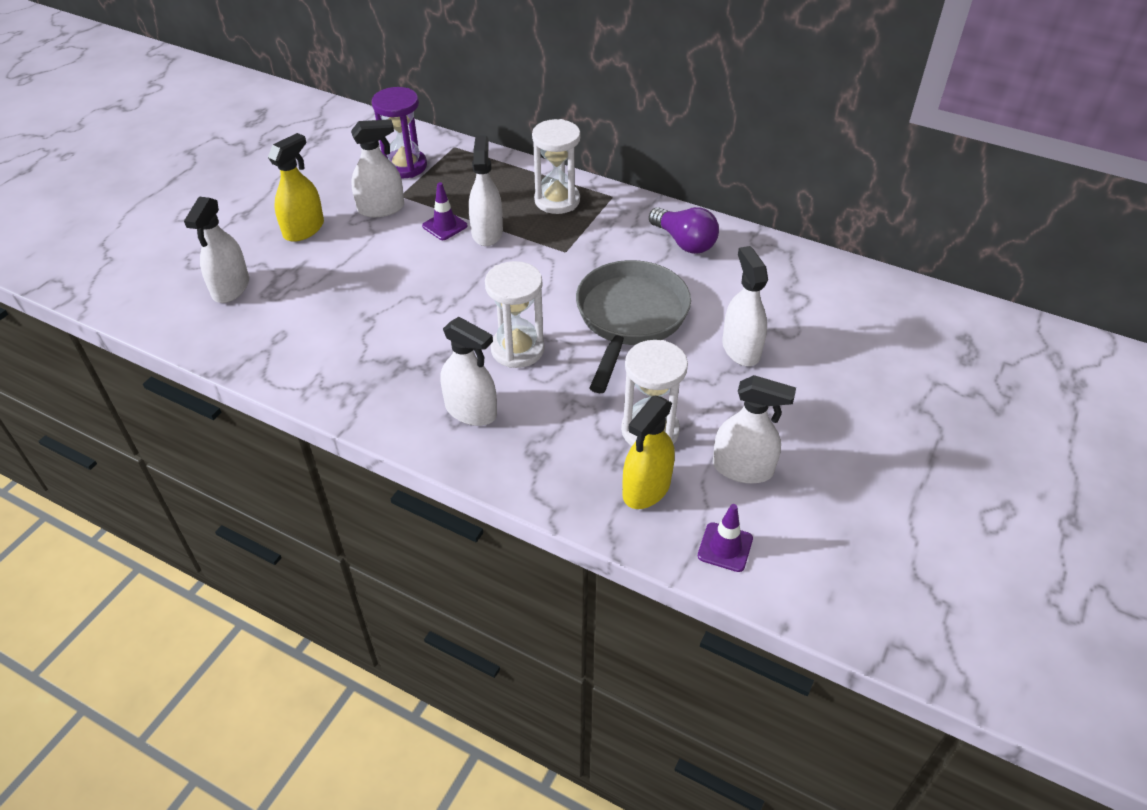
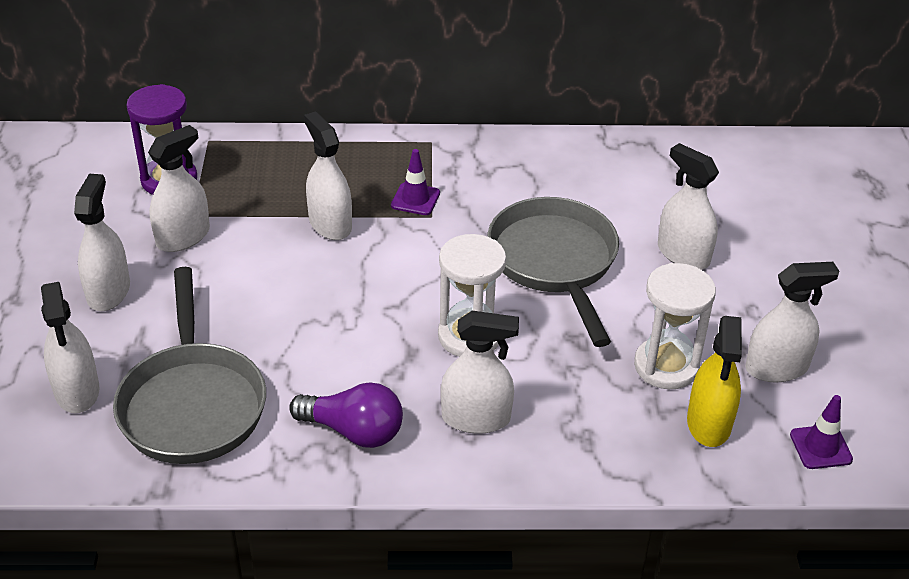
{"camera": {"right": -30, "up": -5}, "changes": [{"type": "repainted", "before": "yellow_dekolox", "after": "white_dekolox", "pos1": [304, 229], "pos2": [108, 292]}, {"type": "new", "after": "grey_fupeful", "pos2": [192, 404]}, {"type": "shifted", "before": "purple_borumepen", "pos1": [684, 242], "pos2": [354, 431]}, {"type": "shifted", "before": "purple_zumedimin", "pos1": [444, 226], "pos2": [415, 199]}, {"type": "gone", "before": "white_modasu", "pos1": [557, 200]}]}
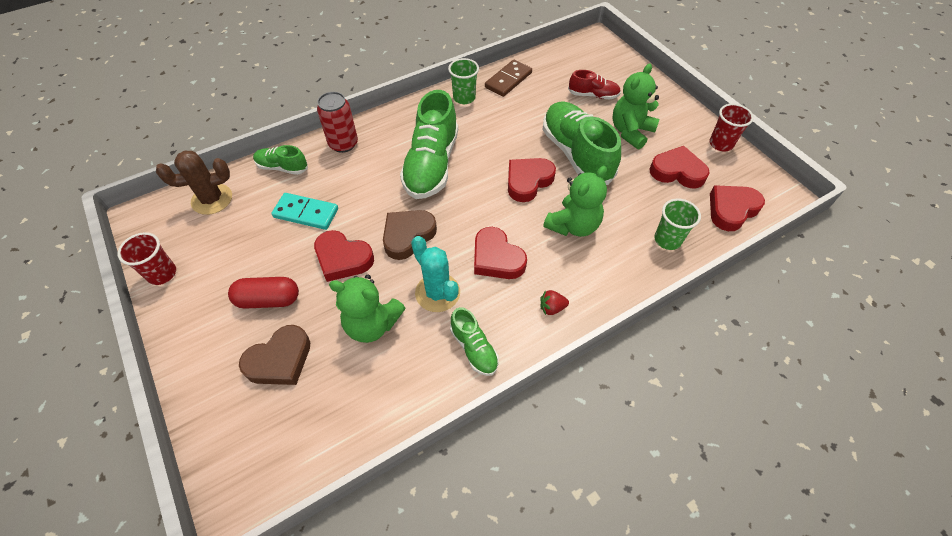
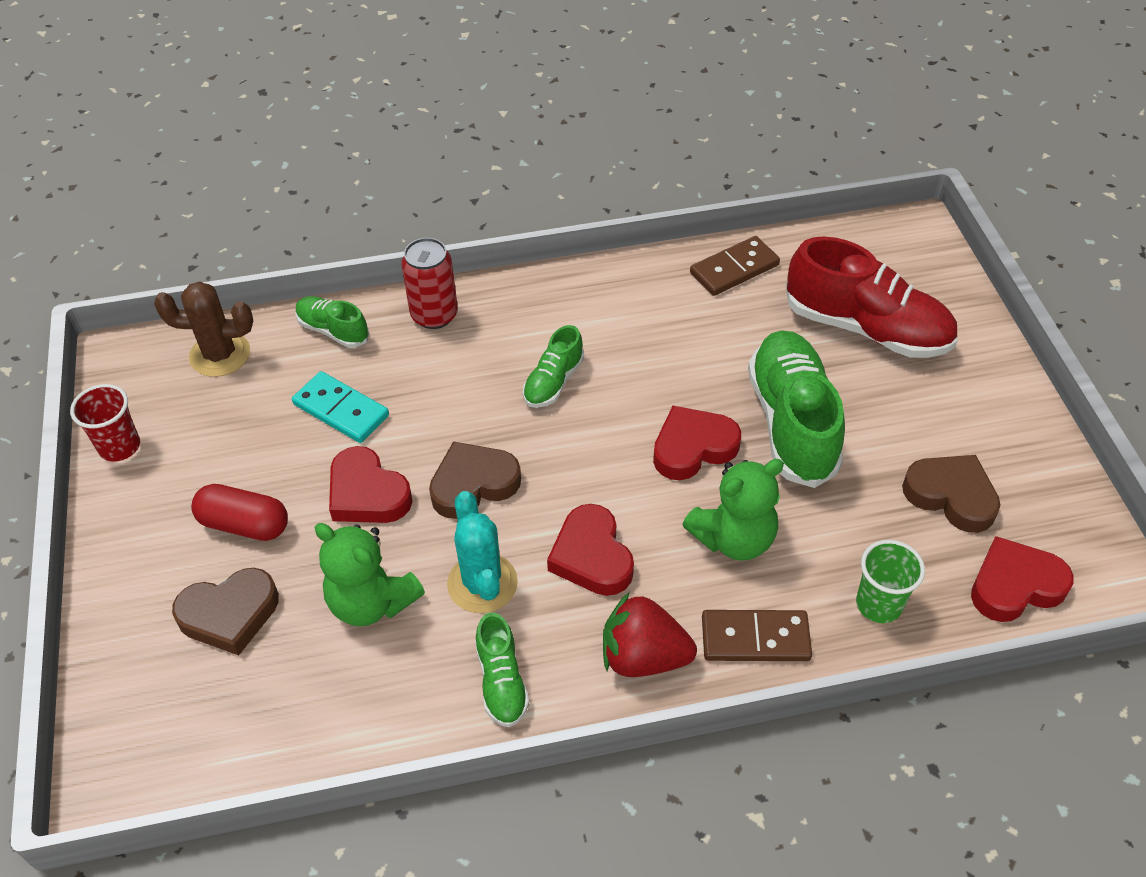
{"camera": {"right": 20, "up": -5}, "changes": [{"type": "scaled", "before": "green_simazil", "pos1": [431, 165], "pos2": [553, 382], "scale": 0.51}, {"type": "scaled", "before": "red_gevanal", "pos1": [552, 308], "pos2": [643, 657], "scale": 2.03}, {"type": "new", "after": "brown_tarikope", "pos2": [755, 638]}, {"type": "scaled", "before": "red_simazil", "pos1": [593, 95], "pos2": [866, 328], "scale": 1.96}, {"type": "repainted", "before": "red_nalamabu", "after": "brown_nalamabu", "pos1": [677, 171], "pos2": [951, 496]}, {"type": "gone", "before": "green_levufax", "pos1": [464, 98]}, {"type": "gone", "before": "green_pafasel", "pos1": [630, 132]}, {"type": "gone", "before": "red_levufax", "pos1": [721, 144]}]}
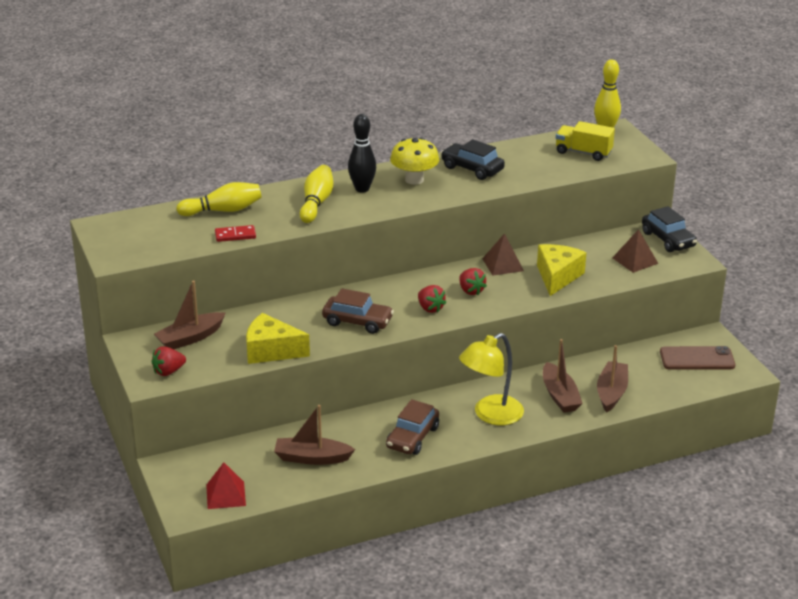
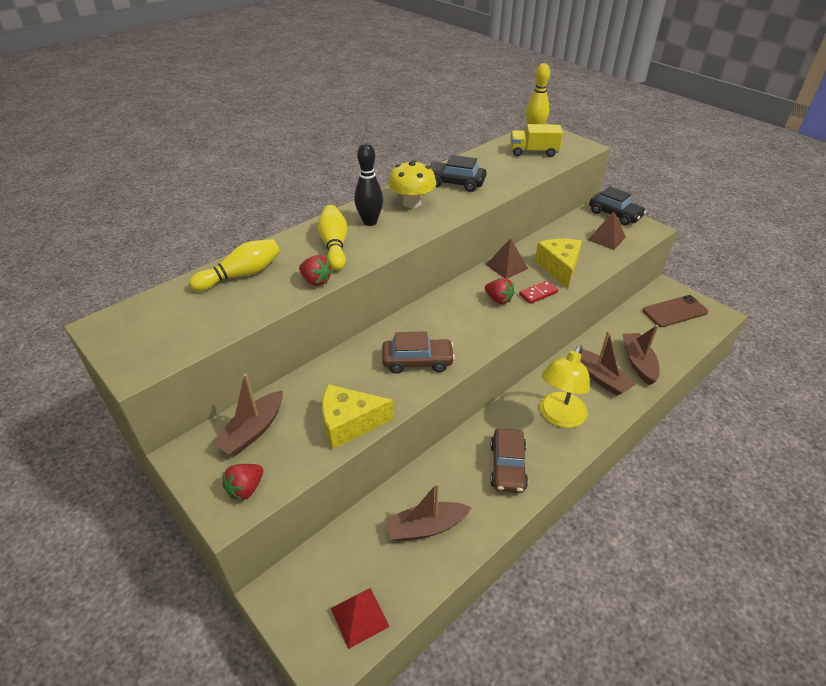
{"camera": {"right": -20, "up": 10}, "changes": [{"type": "shifted", "before": "red_gevanal", "pos1": [430, 308], "pos2": [316, 281]}, {"type": "shifted", "before": "red_tarikope", "pos1": [235, 235], "pos2": [538, 293]}]}
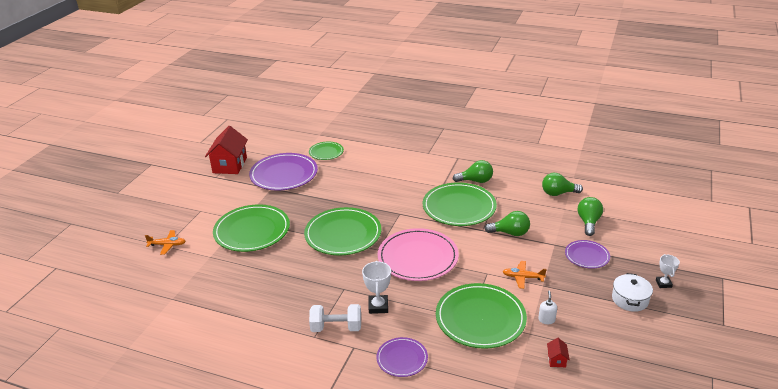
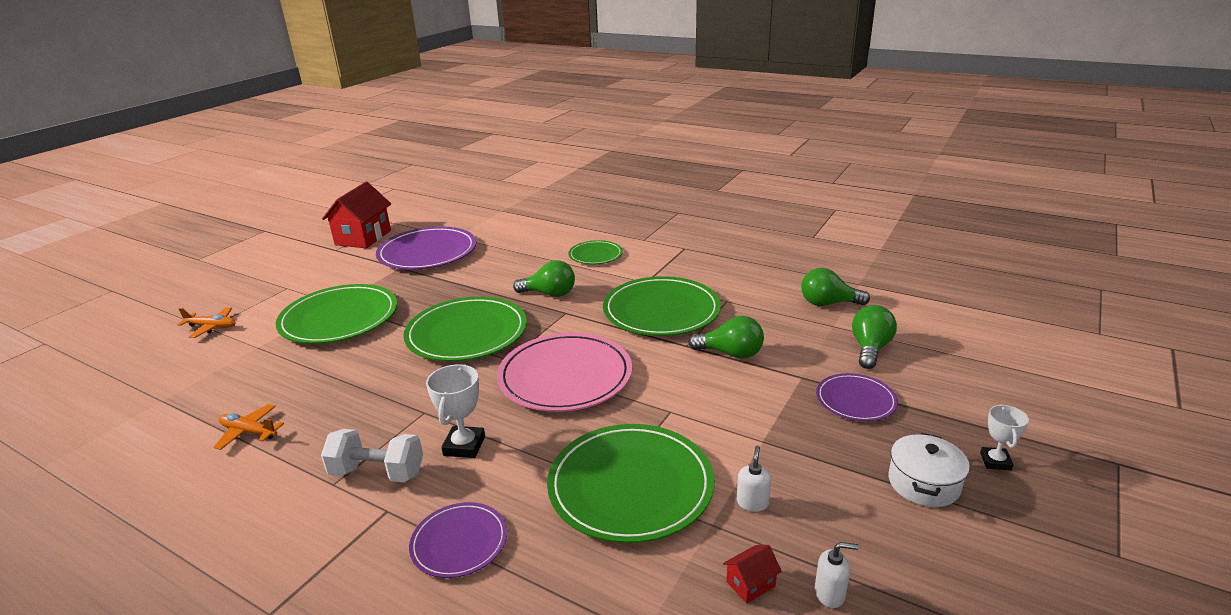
{"camera": {"right": 10, "up": -5}, "changes": [{"type": "shifted", "before": "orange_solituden", "pos1": [522, 277], "pos2": [248, 432]}, {"type": "shifted", "before": "green_borumepen", "pos1": [475, 181], "pos2": [549, 294]}, {"type": "shifted", "before": "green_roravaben", "pos1": [326, 152], "pos2": [595, 255]}, {"type": "rotated", "before": "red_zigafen", "pos1": [556, 360], "pos2": [750, 584], "turn": 45}, {"type": "new", "after": "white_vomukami", "pos2": [830, 594]}]}
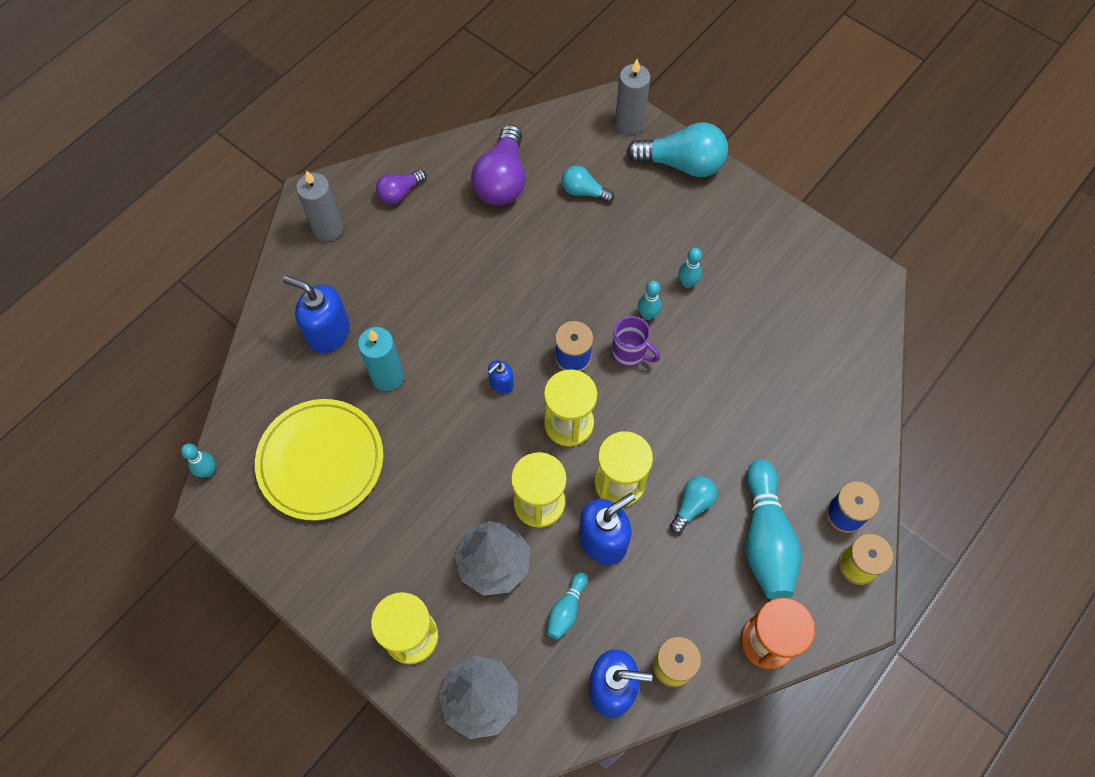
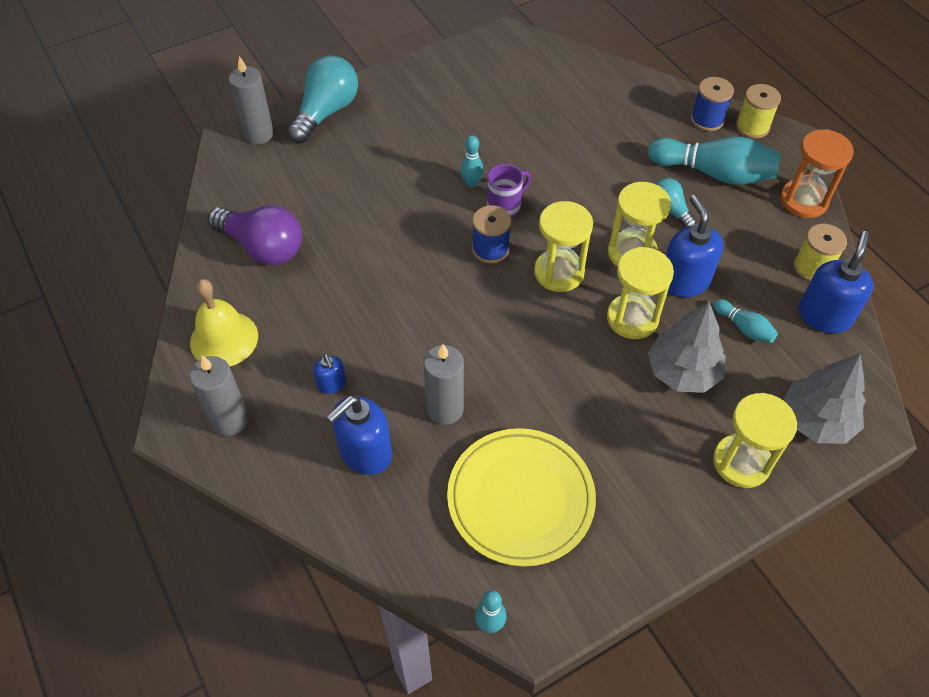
{"camera": {"right": -70, "up": -10}, "changes": [{"type": "swapped", "before": "purple_borumepen", "after": "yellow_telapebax", "pos1": [400, 193], "pos2": [224, 339]}, {"type": "shifted", "before": "blue_vomukami", "pos1": [501, 383], "pos2": [332, 384]}, {"type": "repainted", "before": "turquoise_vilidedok", "after": "grey_vilidedok", "pos1": [387, 376], "pos2": [445, 409]}, {"type": "gone", "before": "turquoise_borumepen", "pos1": [584, 191]}, {"type": "gone", "before": "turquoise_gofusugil", "pos1": [687, 283]}]}
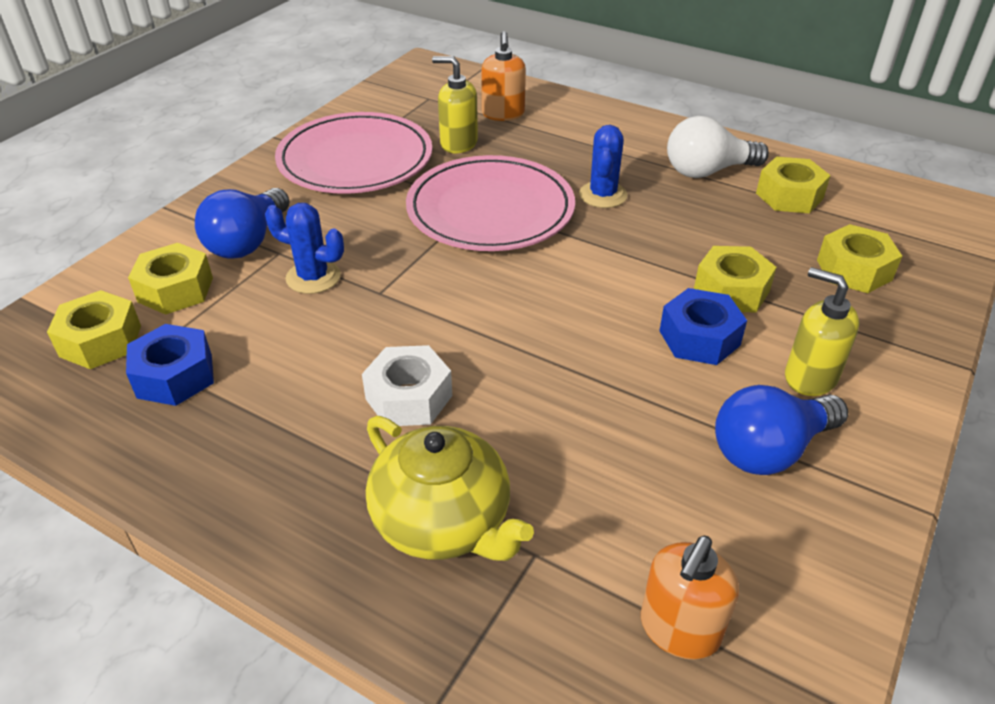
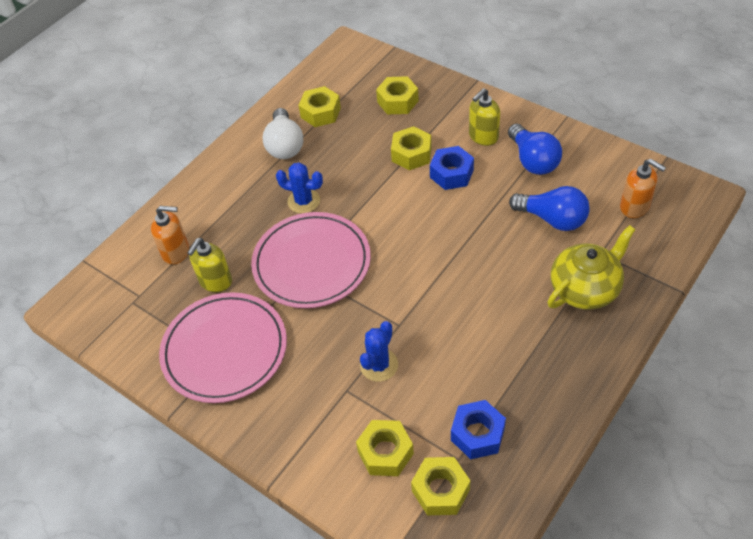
{"camera": {"right": -80, "up": 10}, "changes": [{"type": "shifted", "before": "blue_borumepen", "pos1": [248, 242], "pos2": [552, 219]}, {"type": "gone", "before": "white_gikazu", "pos1": [409, 397]}]}
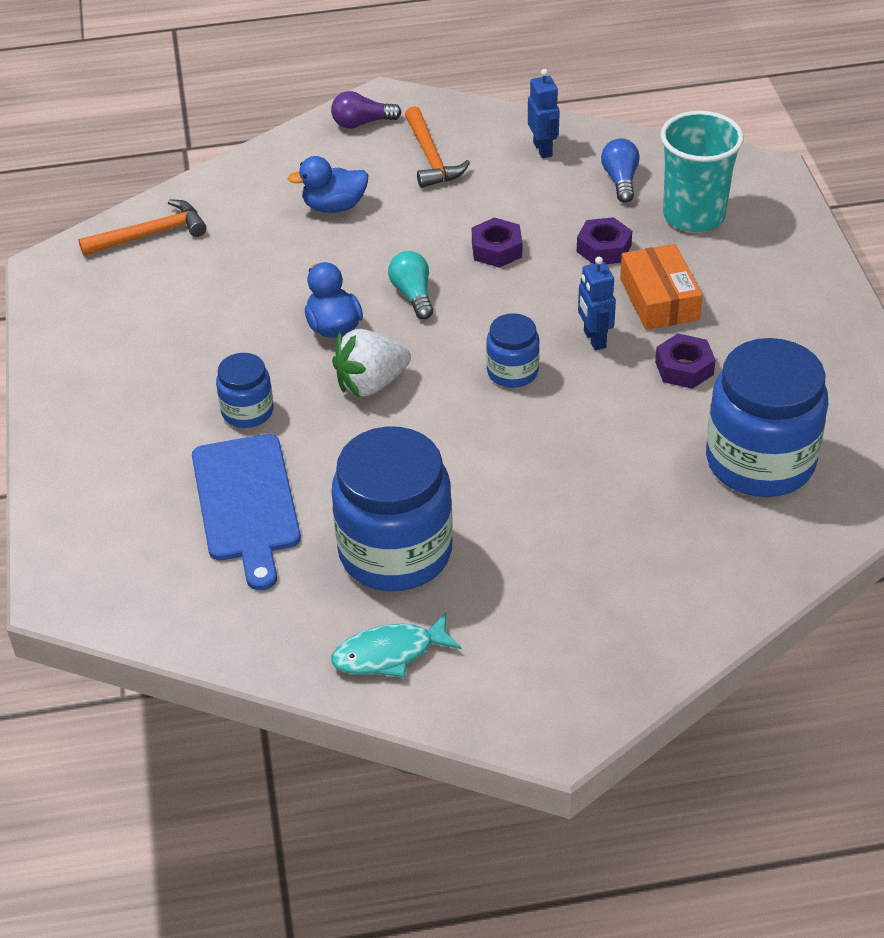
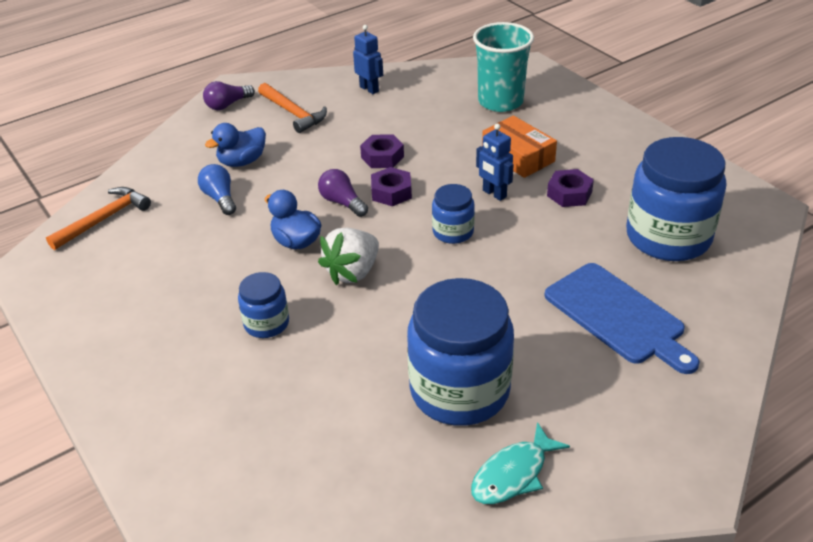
{"camera": {"right": -25, "up": -5}, "changes": [{"type": "shifted", "before": "blue_borumepen", "pos1": [620, 180], "pos2": [220, 198]}, {"type": "repainted", "before": "turquoise_borumepen", "after": "purple_borumepen", "pos1": [413, 295], "pos2": [342, 202]}, {"type": "shifted", "before": "purple_gikazu", "pos1": [604, 248], "pos2": [391, 192]}, {"type": "shifted", "before": "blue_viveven", "pos1": [246, 503], "pos2": [617, 316]}]}
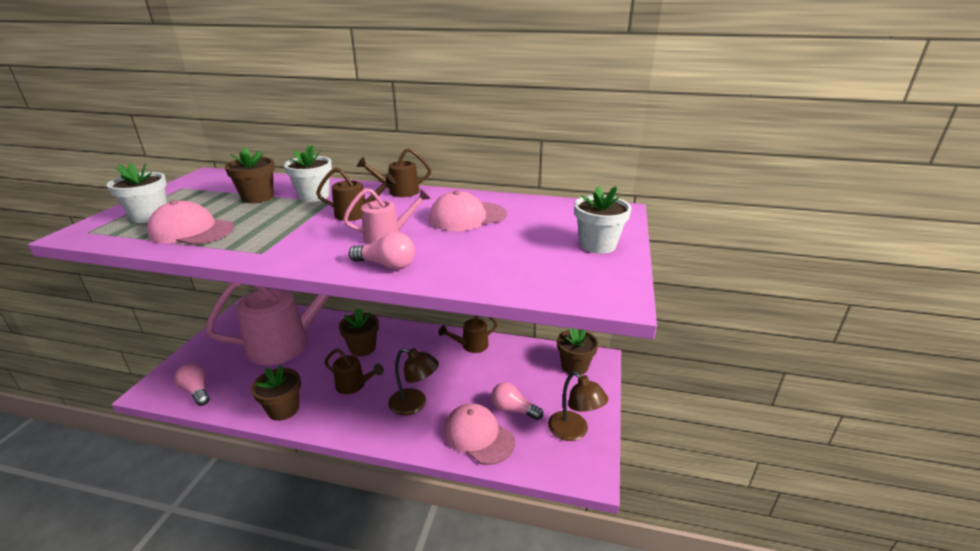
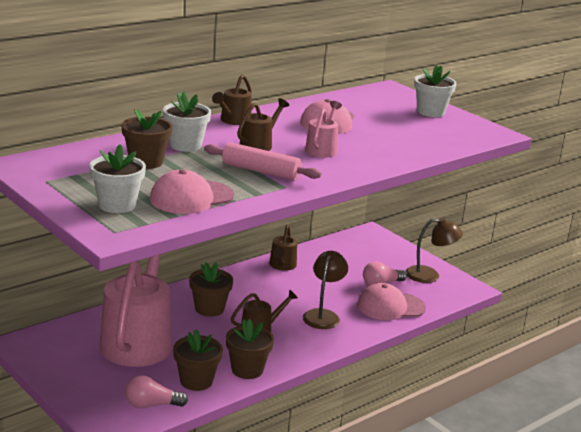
{"camera": {"right": -55, "up": -5}, "changes": [{"type": "shifted", "before": "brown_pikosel", "pos1": [574, 366], "pos2": [196, 381]}, {"type": "new", "after": "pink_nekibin", "pos2": [260, 171]}, {"type": "rotated", "before": "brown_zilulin", "pos1": [414, 404], "pos2": [323, 315], "turn": -45}, {"type": "gone", "before": "pink_borumepen", "pos1": [386, 265]}]}
